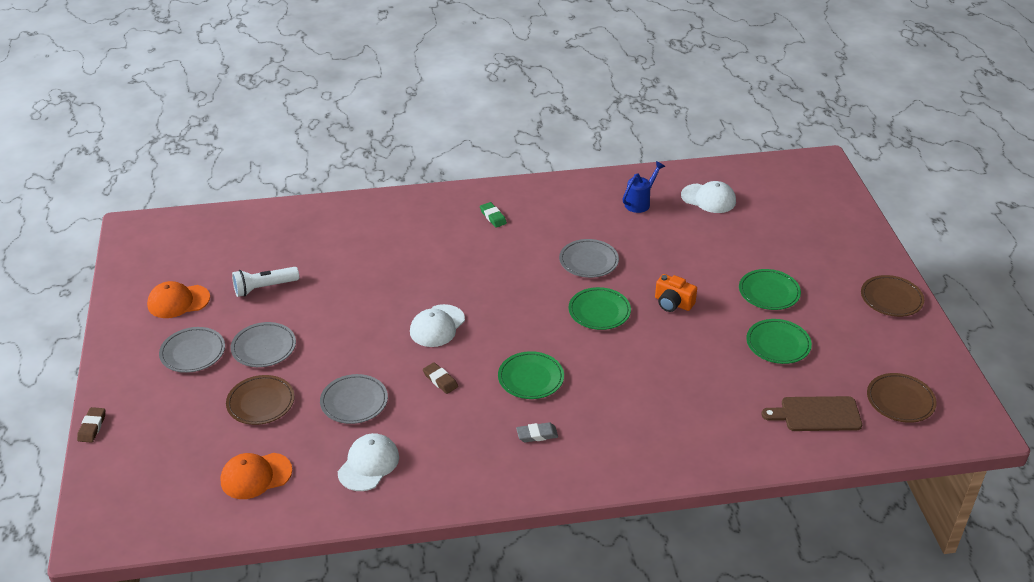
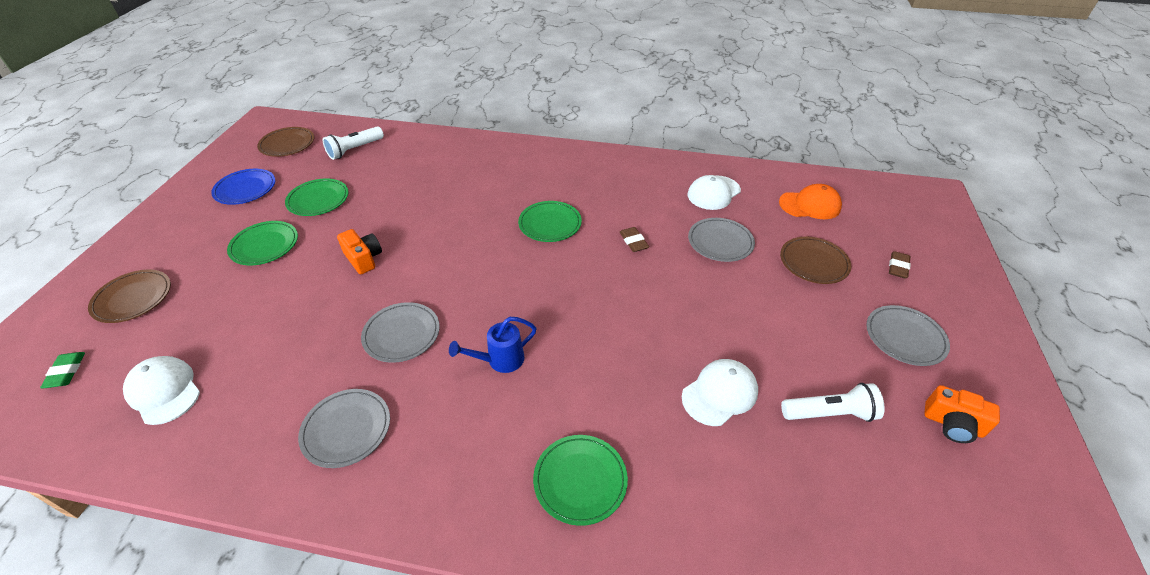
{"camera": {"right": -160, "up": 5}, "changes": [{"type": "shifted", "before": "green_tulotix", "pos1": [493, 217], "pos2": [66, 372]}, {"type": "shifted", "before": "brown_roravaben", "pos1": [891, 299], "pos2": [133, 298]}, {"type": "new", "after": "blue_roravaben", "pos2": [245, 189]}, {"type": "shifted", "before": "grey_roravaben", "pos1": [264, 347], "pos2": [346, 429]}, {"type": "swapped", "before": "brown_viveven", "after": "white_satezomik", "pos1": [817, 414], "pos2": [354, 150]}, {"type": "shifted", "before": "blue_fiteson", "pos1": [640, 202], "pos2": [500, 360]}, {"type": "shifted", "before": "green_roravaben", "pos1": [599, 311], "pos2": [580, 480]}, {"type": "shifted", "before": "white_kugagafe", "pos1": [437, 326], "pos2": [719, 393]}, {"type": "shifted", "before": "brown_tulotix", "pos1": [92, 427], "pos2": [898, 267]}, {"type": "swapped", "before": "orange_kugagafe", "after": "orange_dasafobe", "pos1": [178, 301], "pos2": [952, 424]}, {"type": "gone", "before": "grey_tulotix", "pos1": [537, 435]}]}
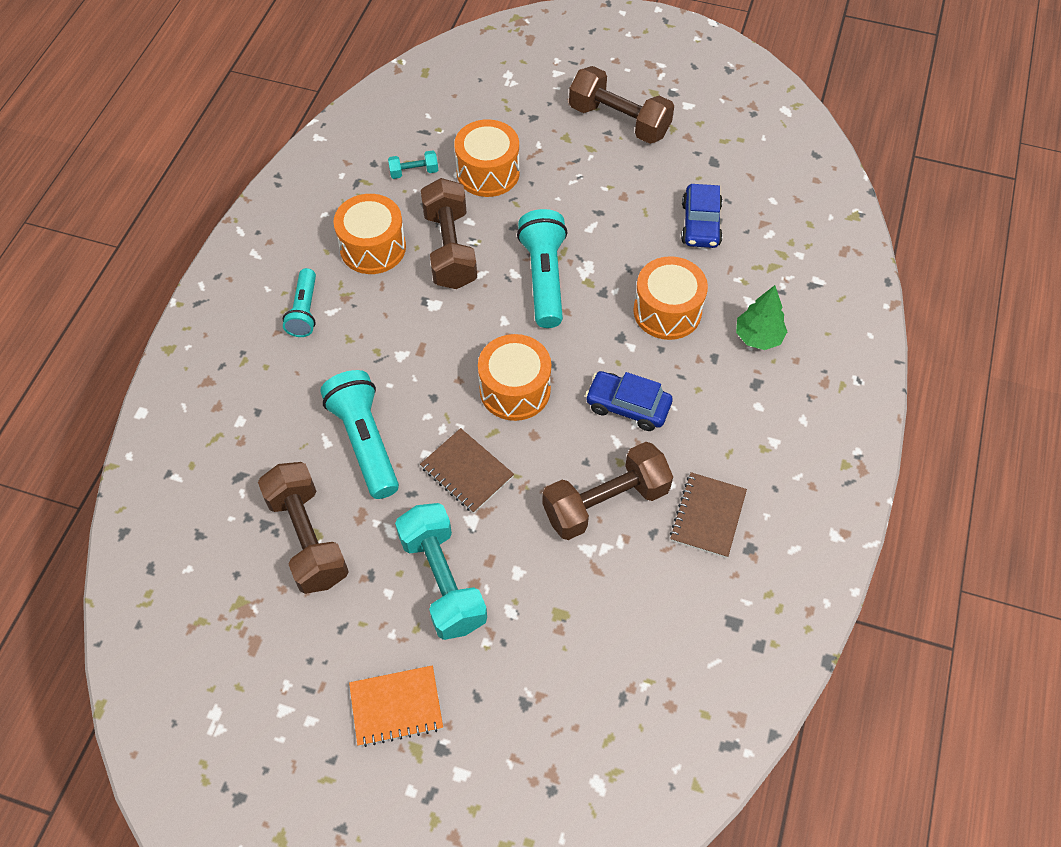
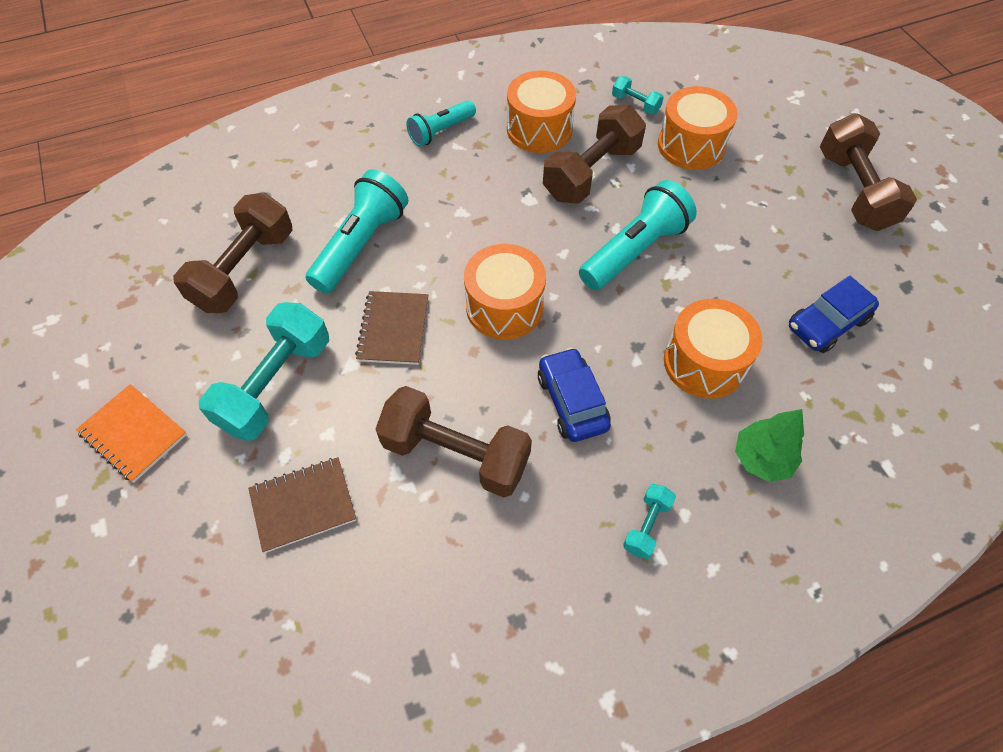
{"camera": {"right": 50, "up": 0}, "changes": [{"type": "shifted", "before": "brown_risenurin", "pos1": [707, 516], "pos2": [303, 505]}, {"type": "new", "after": "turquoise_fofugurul", "pos2": [646, 525]}]}
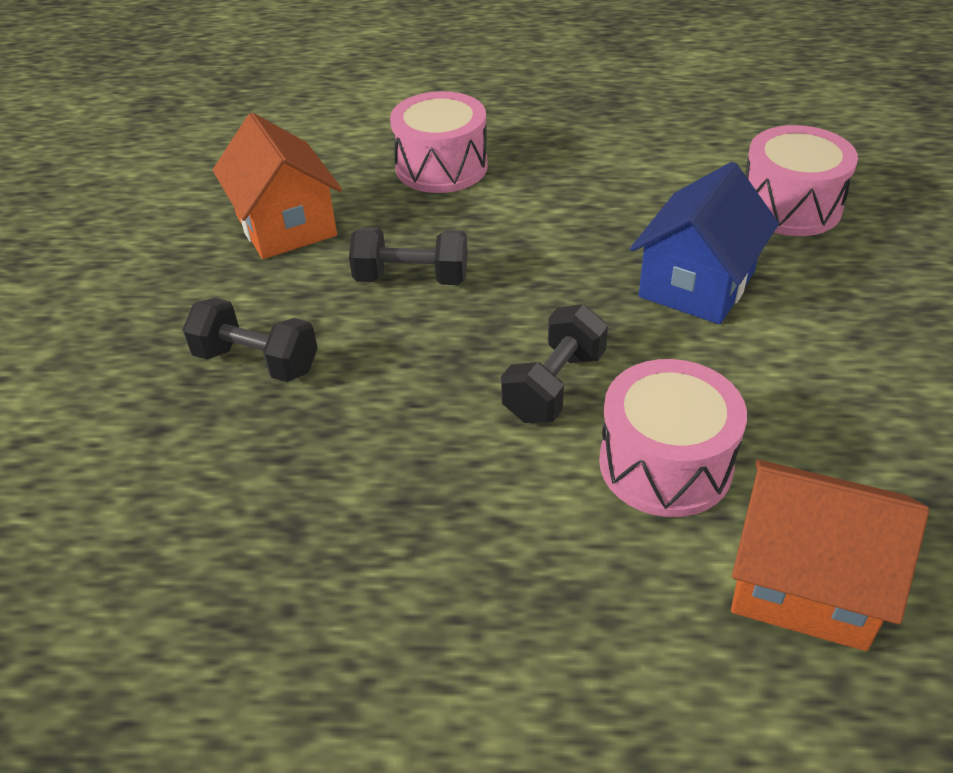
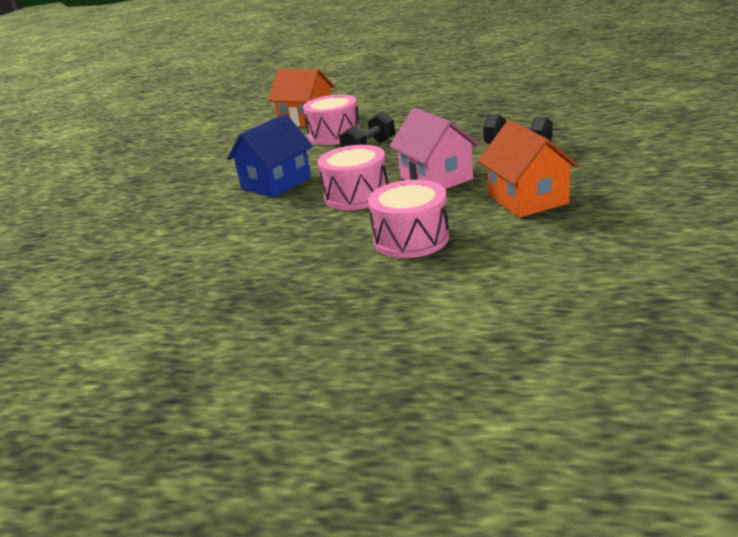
{"camera": {"right": -170, "up": -15}, "changes": [{"type": "shifted", "before": "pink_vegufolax", "pos1": [790, 206], "pos2": [356, 195]}, {"type": "swapped", "before": "black_fofugurul", "after": "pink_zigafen", "pos1": [411, 279], "pos2": [436, 178]}]}
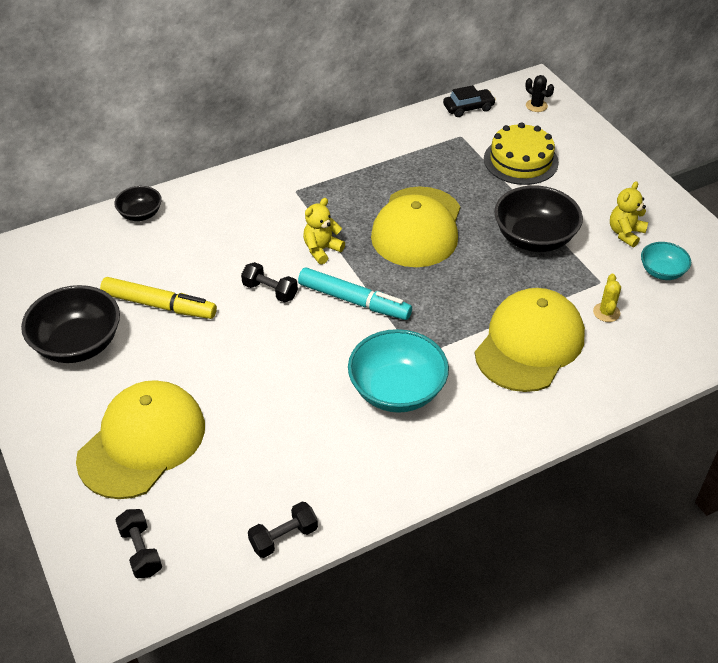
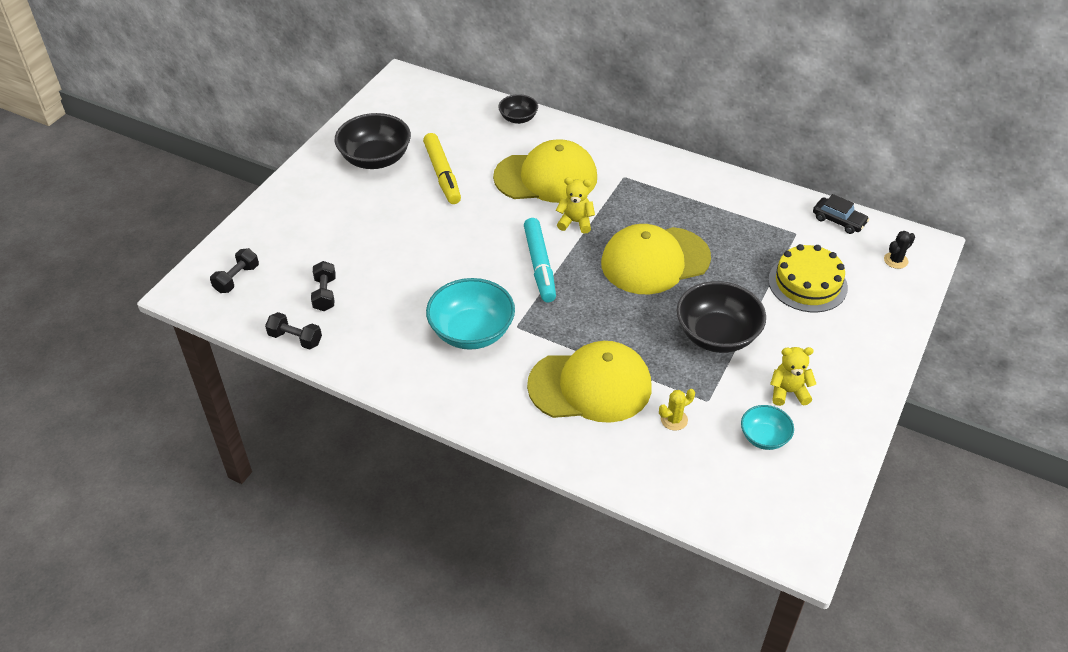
{"camera": {"right": 55, "up": 0}, "changes": [{"type": "shifted", "before": "black_fofugurul", "pos1": [270, 291], "pos2": [325, 294]}, {"type": "shifted", "before": "yellow_kugagafe", "pos1": [142, 442], "pos2": [546, 177]}, {"type": "rotated", "before": "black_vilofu", "pos1": [536, 106], "pos2": [895, 260], "turn": 45}]}
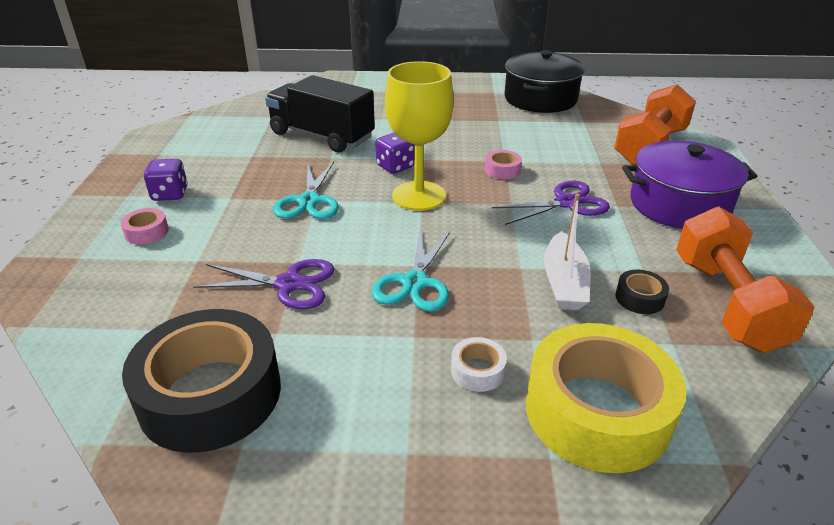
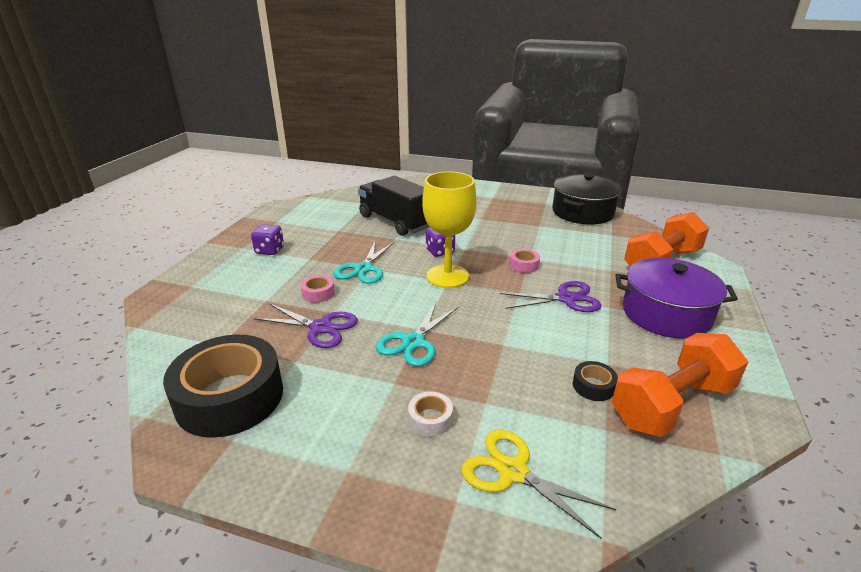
{"camera": {"right": 15, "up": -5}, "changes": [{"type": "shifted", "before": "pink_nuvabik", "pos1": [147, 232], "pos2": [318, 293]}, {"type": "swapped", "before": "yellow_nuvabik", "after": "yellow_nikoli", "pos1": [597, 411], "pos2": [513, 471]}, {"type": "rotated", "before": "orange_fofugurul", "pos1": [727, 303], "pos2": [671, 404], "turn": 45}, {"type": "gone", "before": "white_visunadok", "pos1": [564, 282]}]}
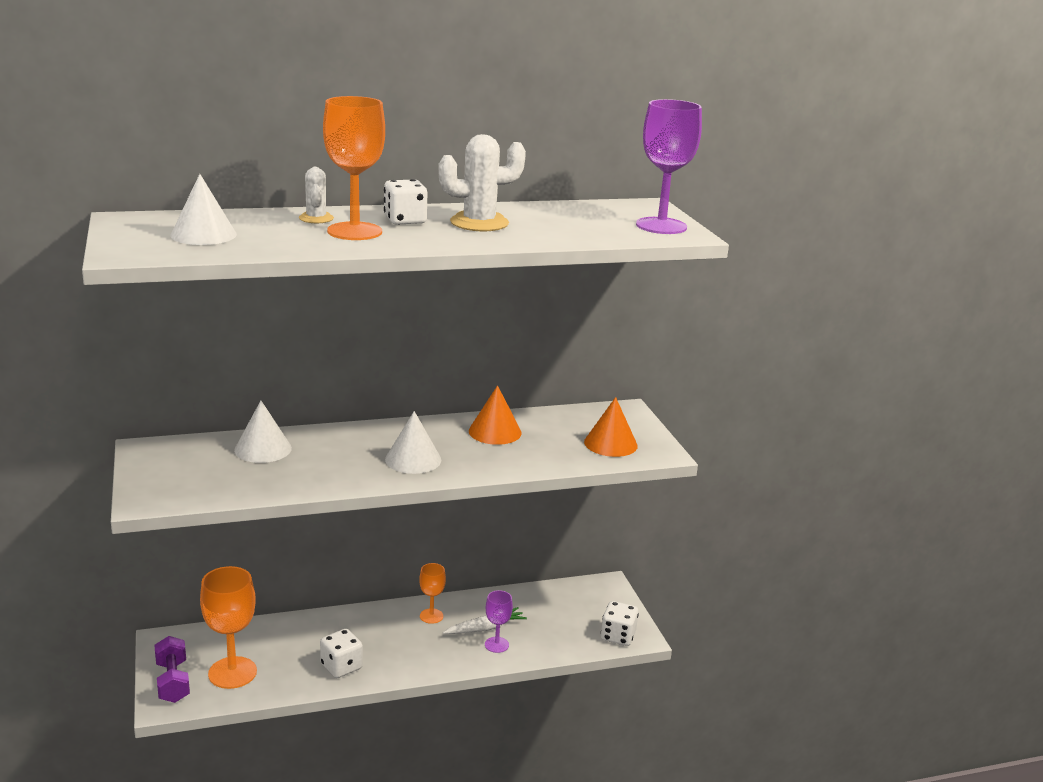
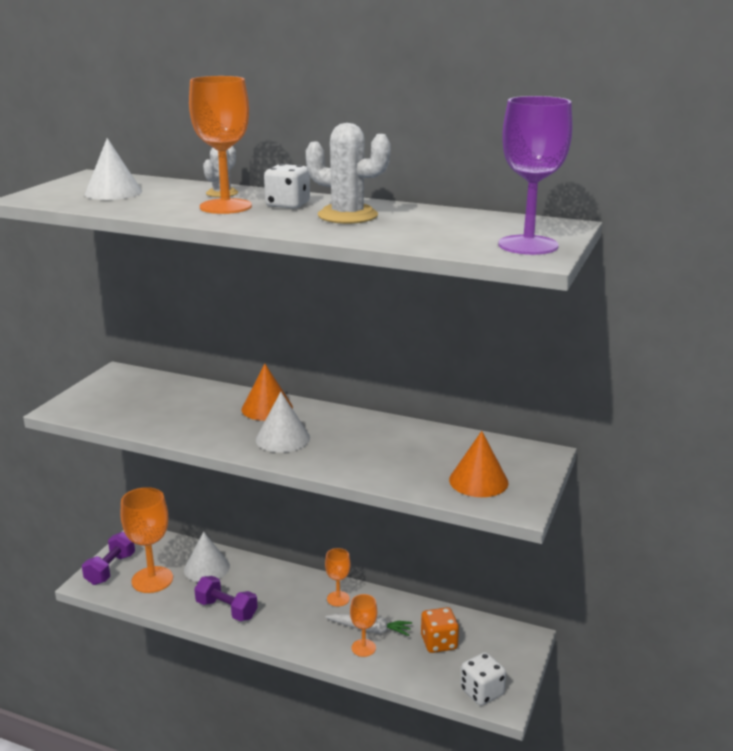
{"camera": {"right": 40, "up": 0}, "changes": [{"type": "shifted", "before": "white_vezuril", "pos1": [263, 449], "pos2": [206, 568]}, {"type": "swapped", "before": "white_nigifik", "after": "purple_fofugurul", "pos1": [341, 667], "pos2": [226, 610]}, {"type": "shifted", "before": "orange_vezuril", "pos1": [495, 432], "pos2": [267, 408]}, {"type": "repainted", "before": "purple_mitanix", "after": "orange_mitanix", "pos1": [496, 645], "pos2": [363, 648]}, {"type": "new", "after": "orange_nigifik", "pos2": [439, 642]}]}
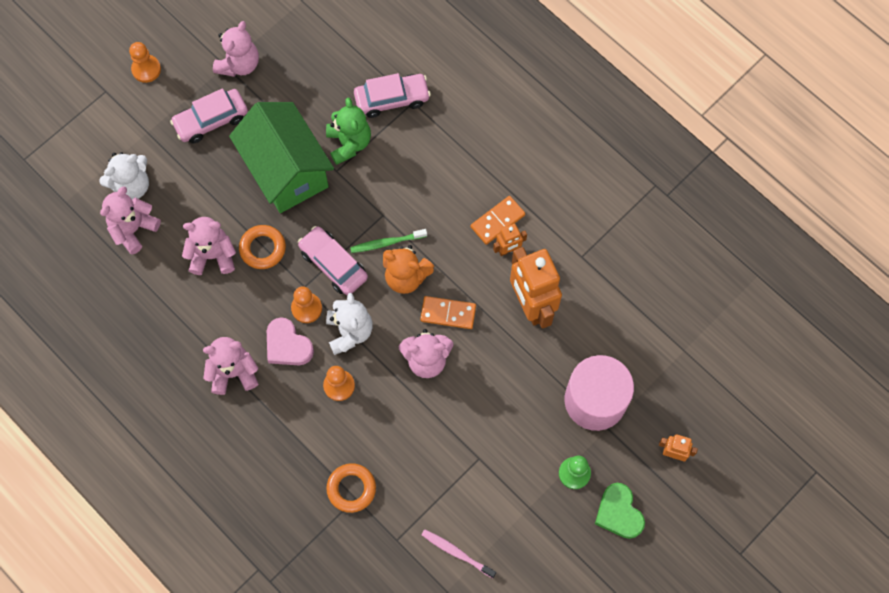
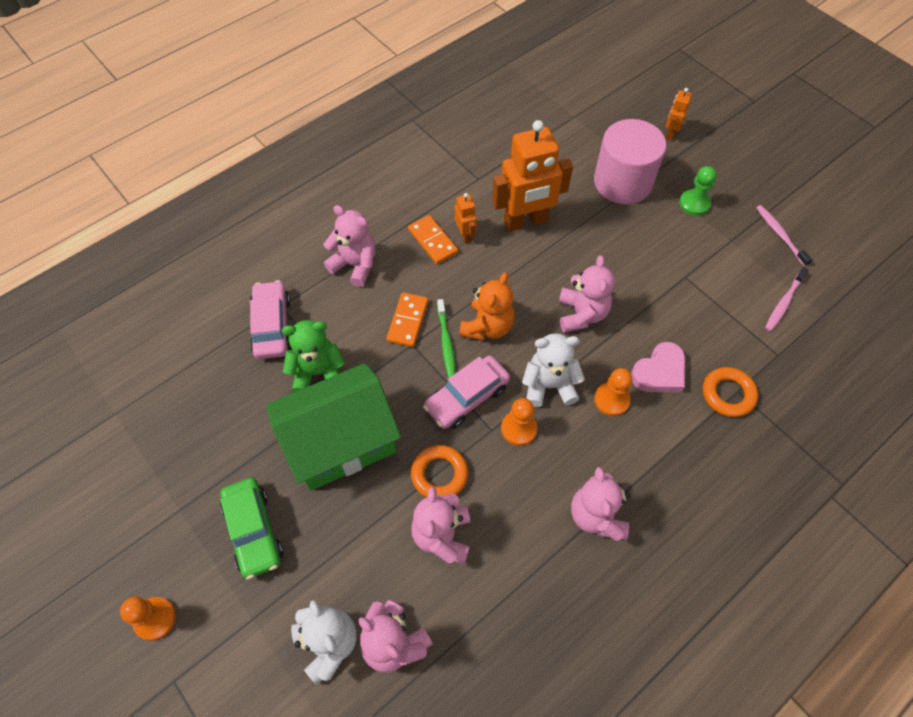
{"camera": {"right": -85, "up": -10}, "changes": [{"type": "repainted", "before": "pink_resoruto", "after": "green_resoruto", "pos1": [211, 120], "pos2": [254, 531]}, {"type": "shifted", "before": "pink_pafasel", "pos1": [239, 64], "pos2": [355, 265]}, {"type": "shifted", "before": "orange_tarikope", "pos1": [448, 313], "pos2": [408, 321]}, {"type": "shifted", "before": "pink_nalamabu", "pos1": [287, 345], "pos2": [659, 372]}, {"type": "new", "after": "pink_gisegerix", "pos2": [780, 235]}, {"type": "gone", "before": "green_nalamabu", "pos1": [619, 513]}]}
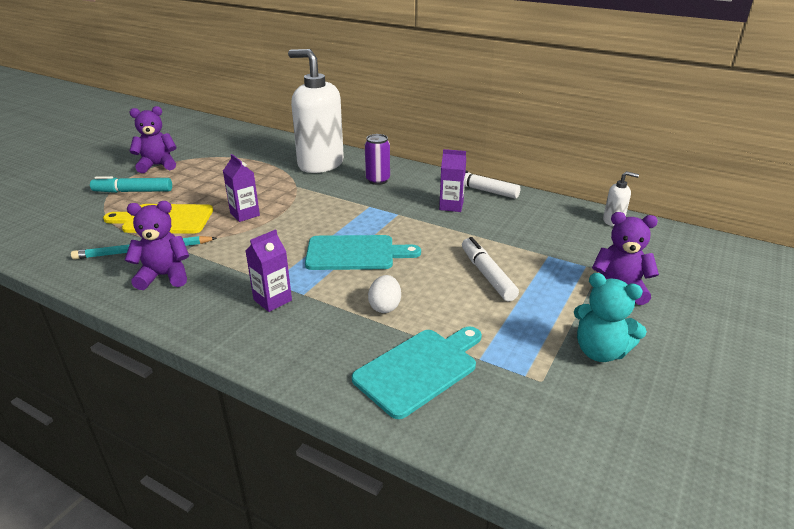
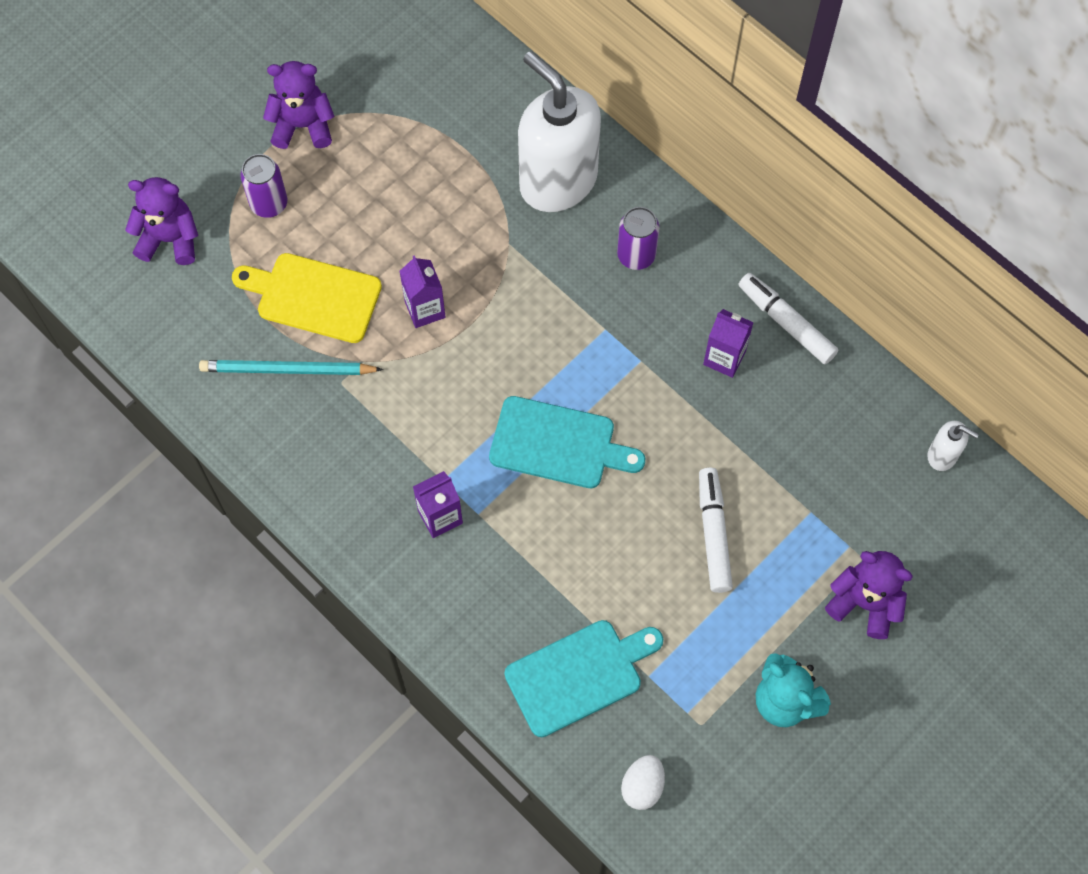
{"camera": {"right": 15, "up": 35}, "changes": [{"type": "shifted", "before": "purple_pafasel", "pos1": [164, 276], "pos2": [170, 239]}, {"type": "swapped", "before": "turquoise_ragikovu", "after": "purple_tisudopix", "pos1": [133, 191], "pos2": [269, 204]}, {"type": "shifted", "before": "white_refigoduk", "pos1": [385, 306], "pos2": [642, 786]}]}
